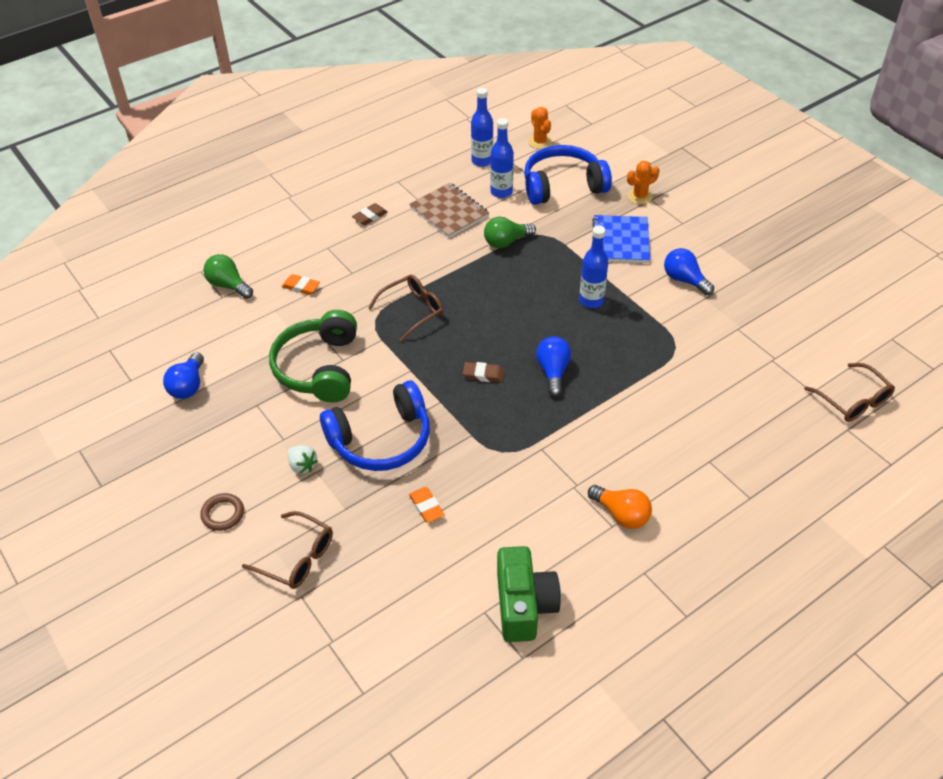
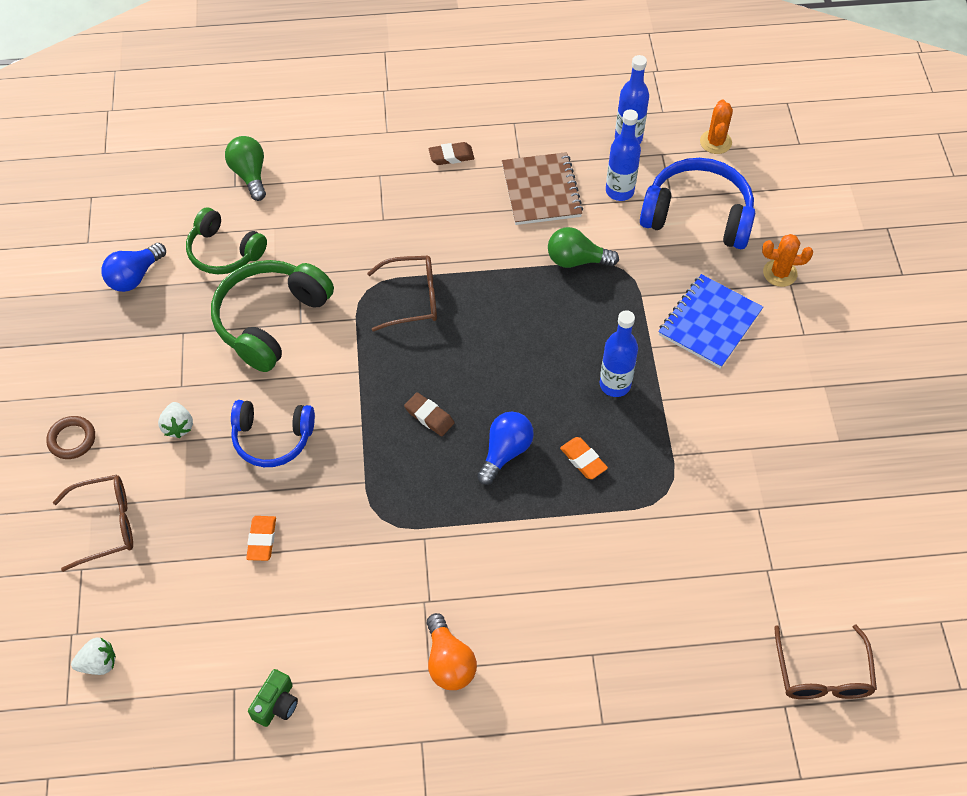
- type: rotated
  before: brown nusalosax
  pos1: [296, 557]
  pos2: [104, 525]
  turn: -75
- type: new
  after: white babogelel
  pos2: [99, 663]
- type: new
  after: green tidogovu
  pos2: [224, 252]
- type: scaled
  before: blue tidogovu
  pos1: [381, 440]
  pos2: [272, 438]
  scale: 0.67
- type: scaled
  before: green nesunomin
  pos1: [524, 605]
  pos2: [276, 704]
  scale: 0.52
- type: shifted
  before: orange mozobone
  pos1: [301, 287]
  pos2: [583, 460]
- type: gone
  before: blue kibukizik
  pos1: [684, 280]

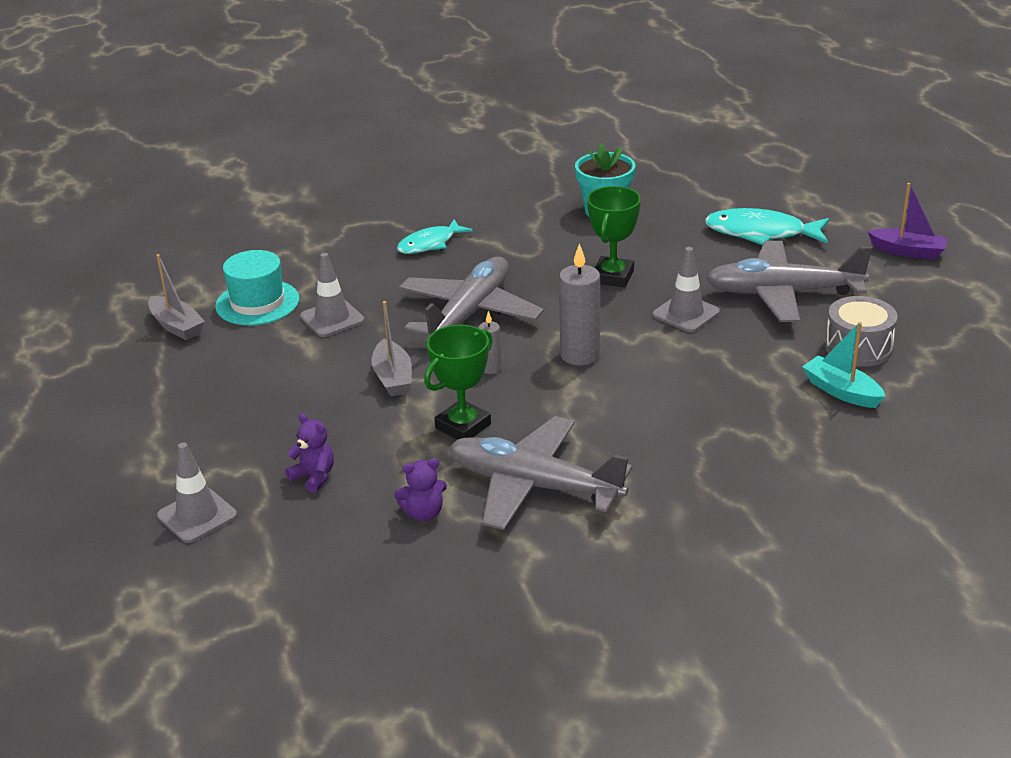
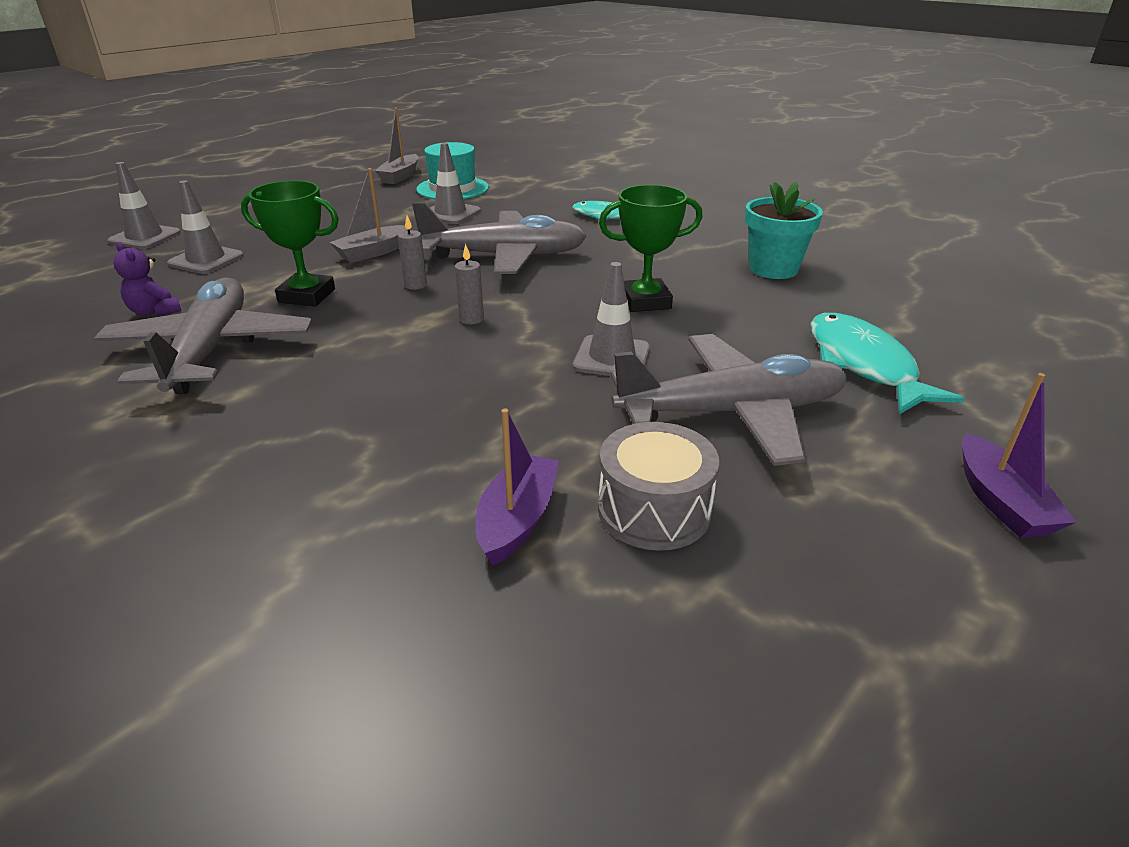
- type: swapped
  before: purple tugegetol
  after: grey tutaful
  pos1: [314, 477]
  pos2: [206, 260]
- type: scaled
  before: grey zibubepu
  pos1: [580, 355]
  pos2: [471, 319]
  scale: 0.53
- type: repainted
  before: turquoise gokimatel
  after: purple gokimatel
  pos1: [841, 391]
  pos2: [517, 519]
- type: rotated
  before: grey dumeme
  pos1: [782, 293]
  pos2: [732, 412]
  turn: 105

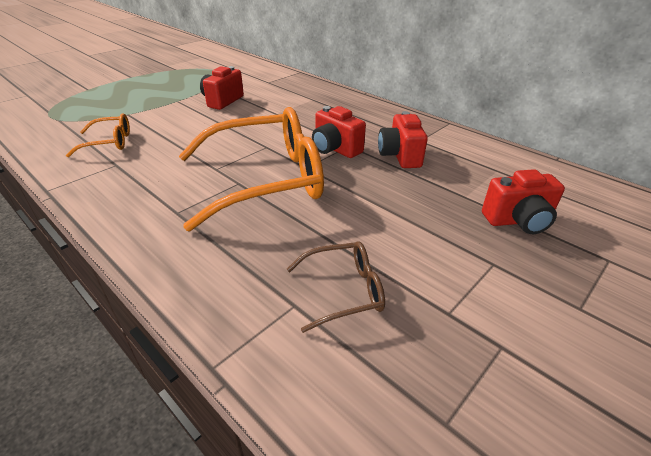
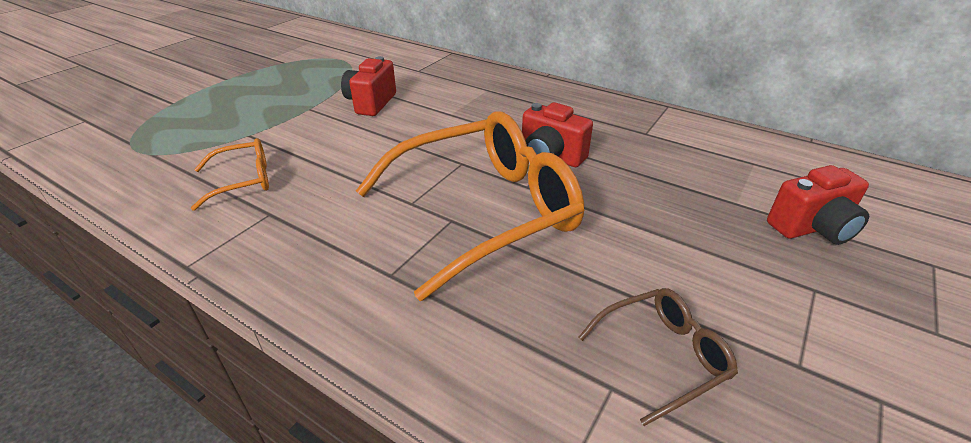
- type: gone
  before: red nesunomin
  pos1: [400, 156]

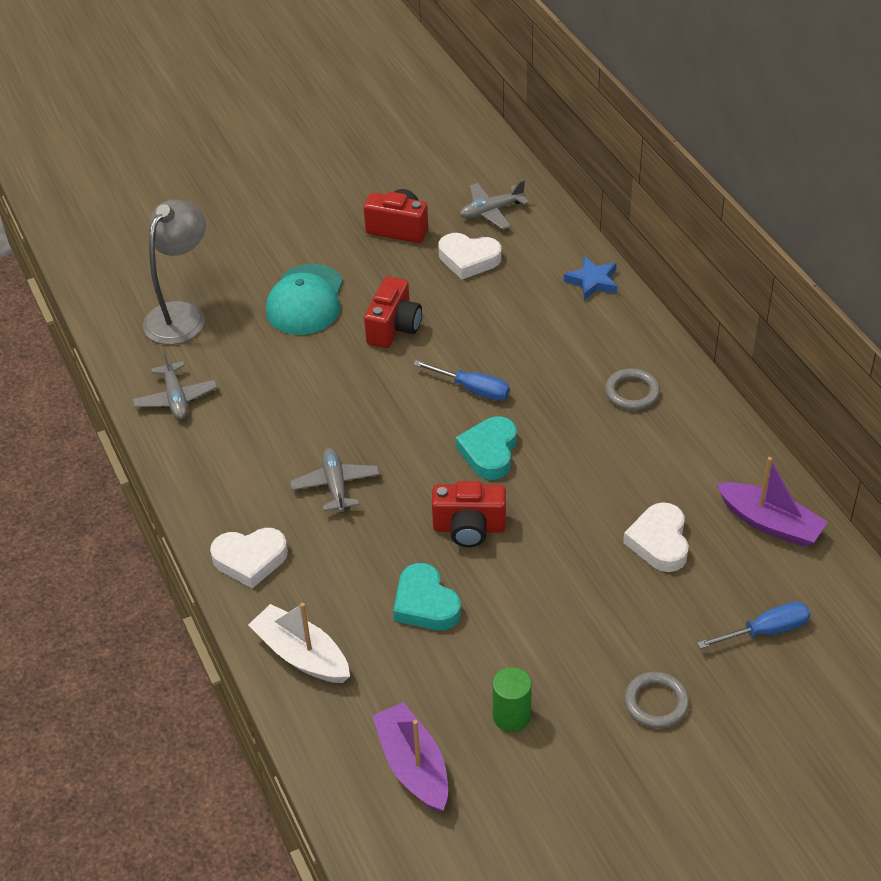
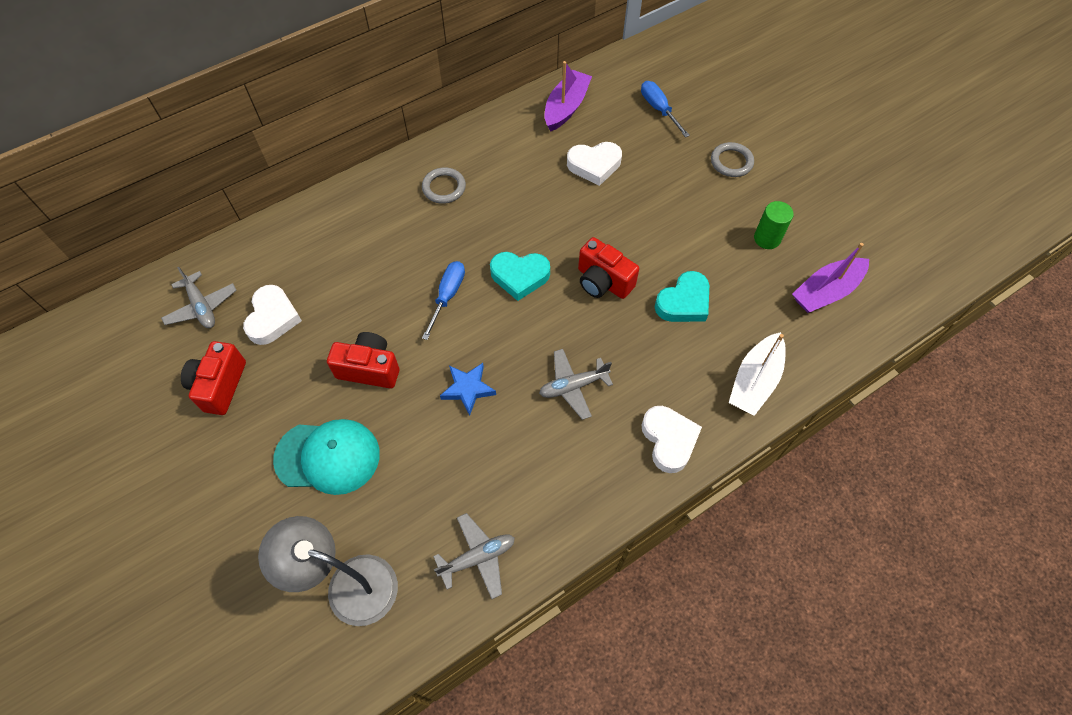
- type: shifted
  before: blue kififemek
  pos1: [592, 282]
  pos2: [468, 389]
- type: rotated
  before: red nesunomin
  pos1: [469, 528]
  pos2: [603, 282]
  turn: 135

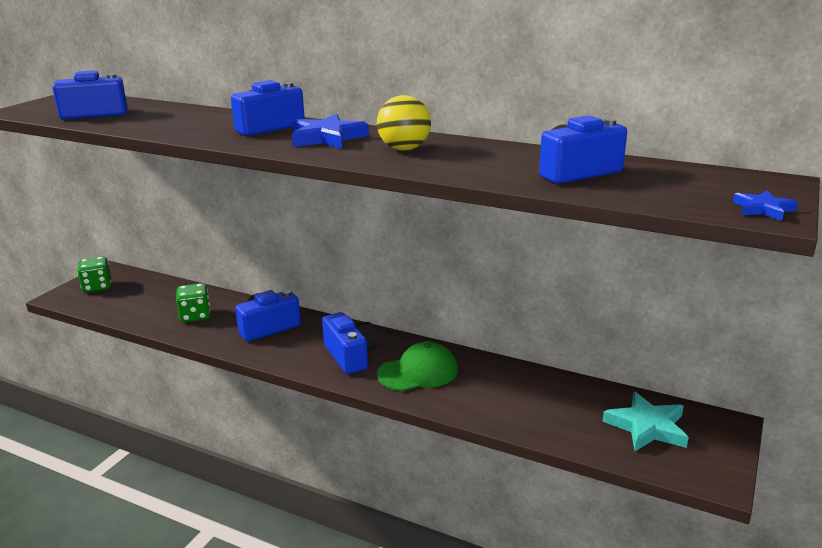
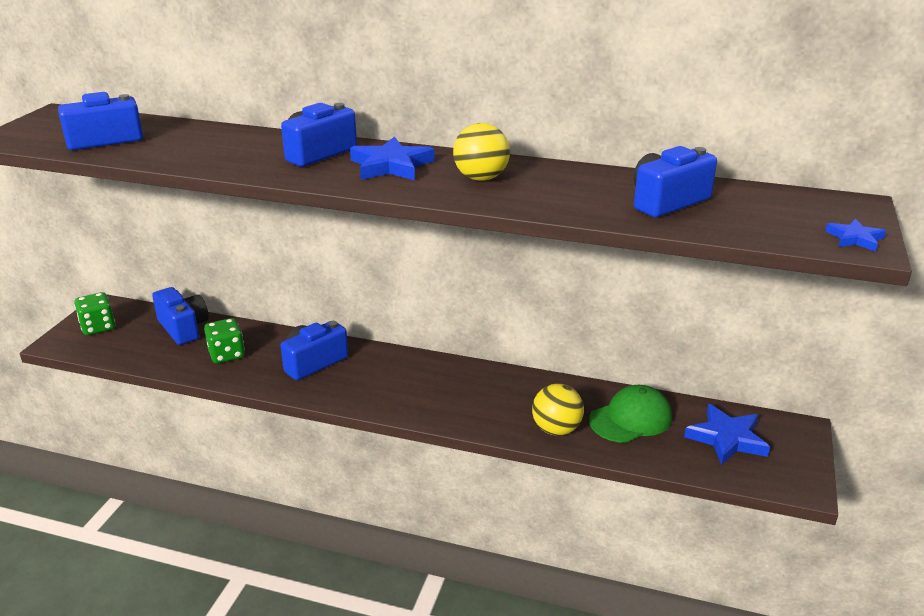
- type: shifted
  before: blue nesunomin
  pos1: [350, 356]
  pos2: [183, 328]
- type: new
  after: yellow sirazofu
  pos2: [556, 429]
- type: shifted
  before: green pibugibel
  pos1: [418, 372]
  pos2: [631, 419]
- type: repainted
  before: turquoise kififemek
  after: blue kififemek
  pos1: [647, 427]
  pos2: [727, 438]

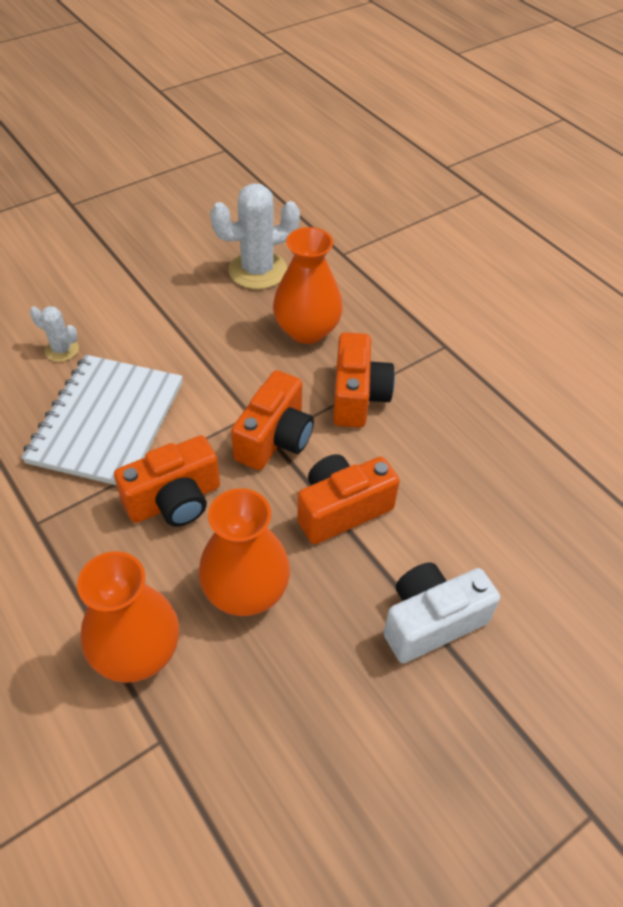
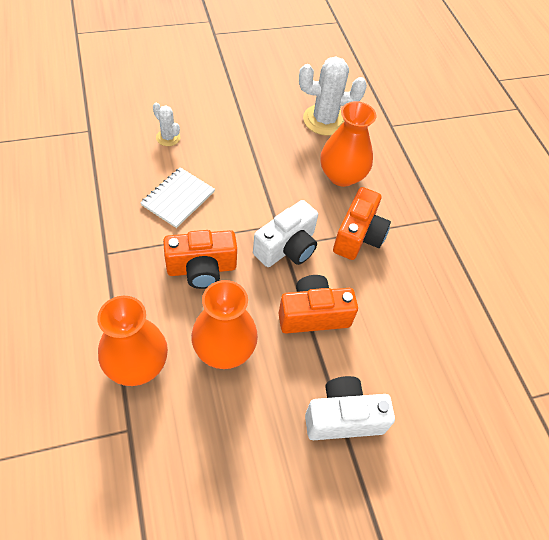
- type: scaled
  before: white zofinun
  pos1: [106, 422]
  pos2: [178, 198]
  scale: 0.59
- type: repainted
  before: orange nesunomin
  after: white nesunomin
  pos1: [275, 438]
  pos2: [287, 247]

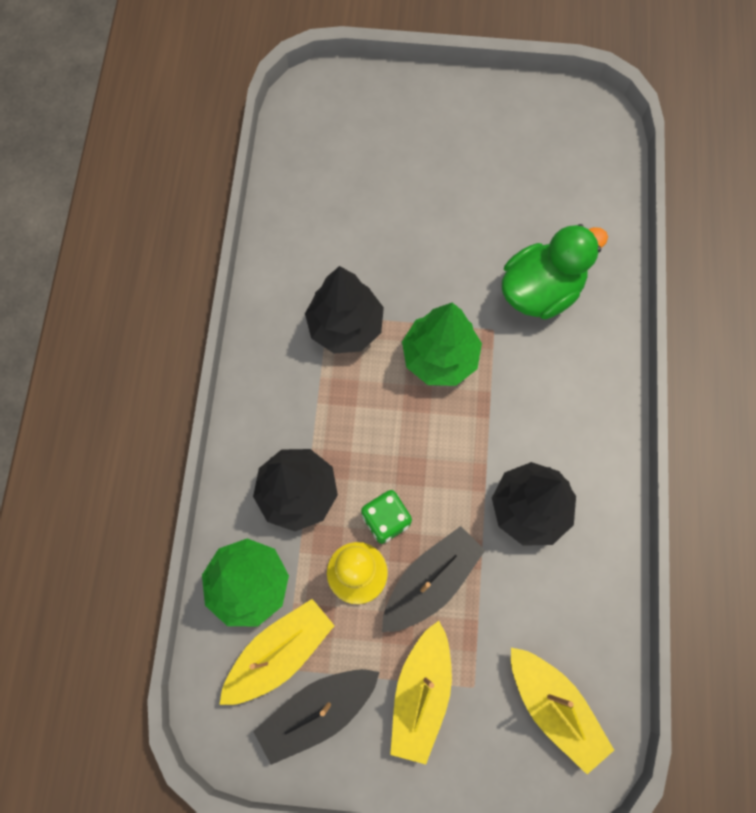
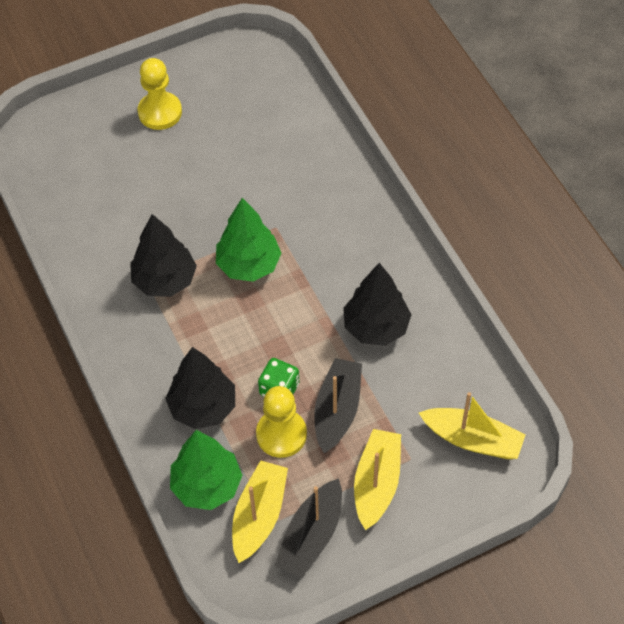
- type: new
  after: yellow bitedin
  pos2: [160, 112]
- type: rotated
  before: yellow gokimatel
  pos1: [421, 693]
  pos2: [377, 483]
  turn: -150
- type: gone
  before: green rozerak
  pos1: [540, 290]

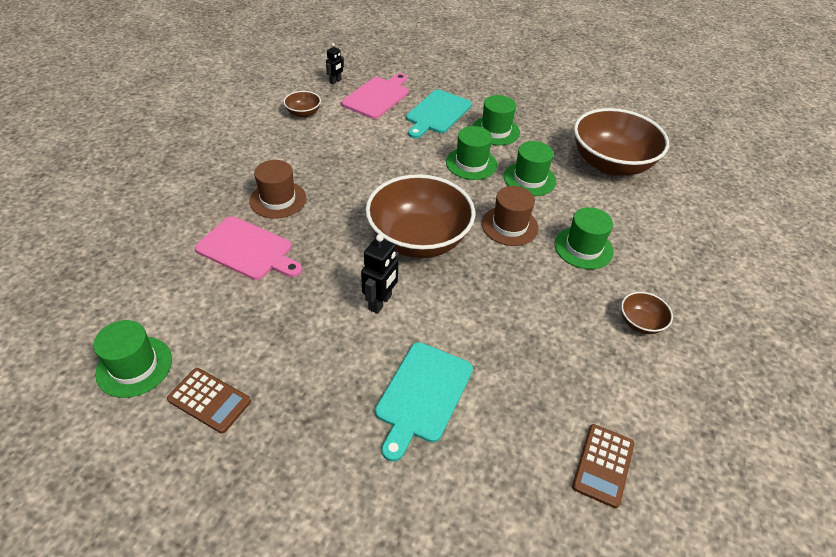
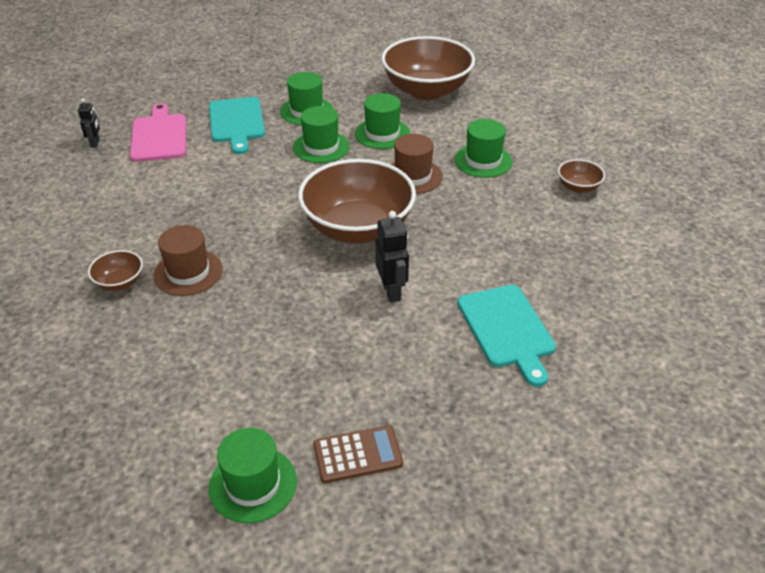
- type: shifted
  before: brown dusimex
  pos1: [303, 113]
  pos2: [120, 282]
- type: gone
  before: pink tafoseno
  pos1: [248, 250]
- type: gone
  before: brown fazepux
  pos1: [603, 465]

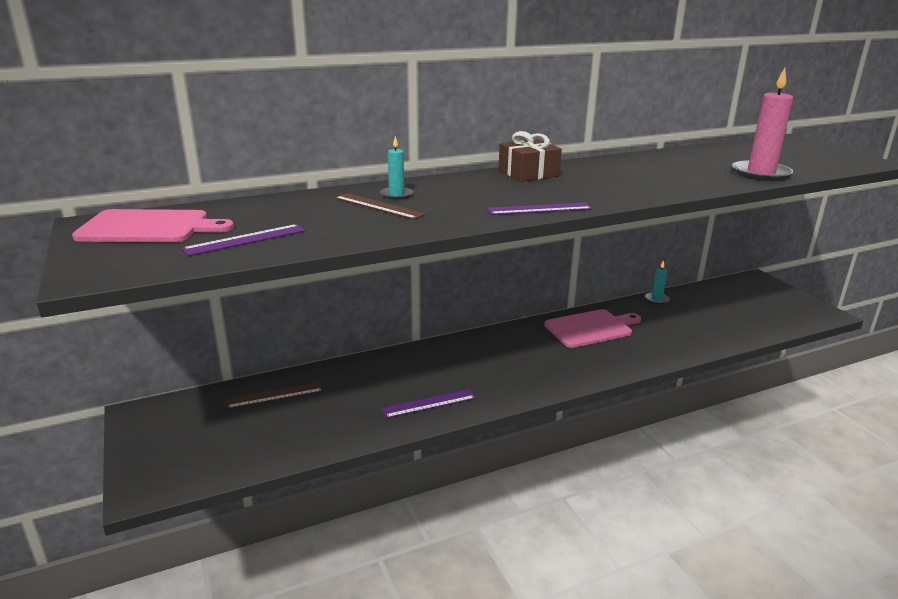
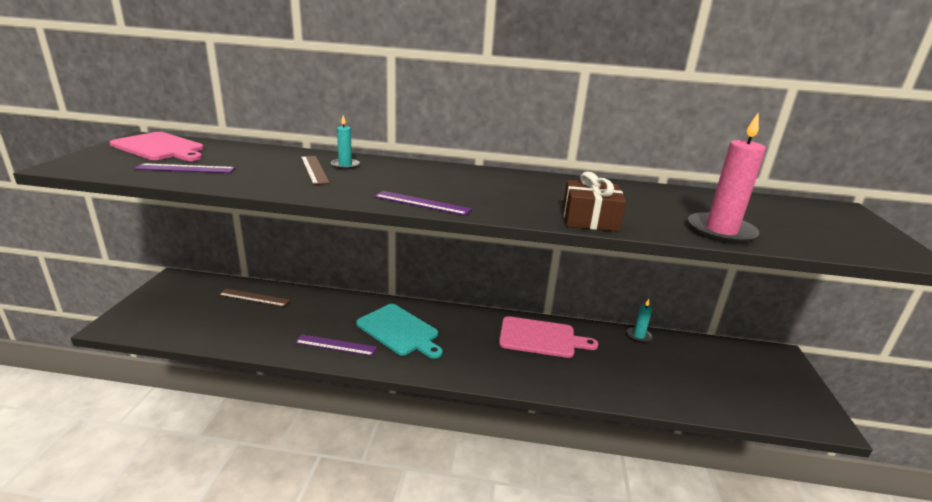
- type: new
  after: turquoise tafoseno
  pos2: [399, 331]
- type: shifted
  before: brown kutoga
  pos1: [528, 173]
  pos2: [590, 219]

